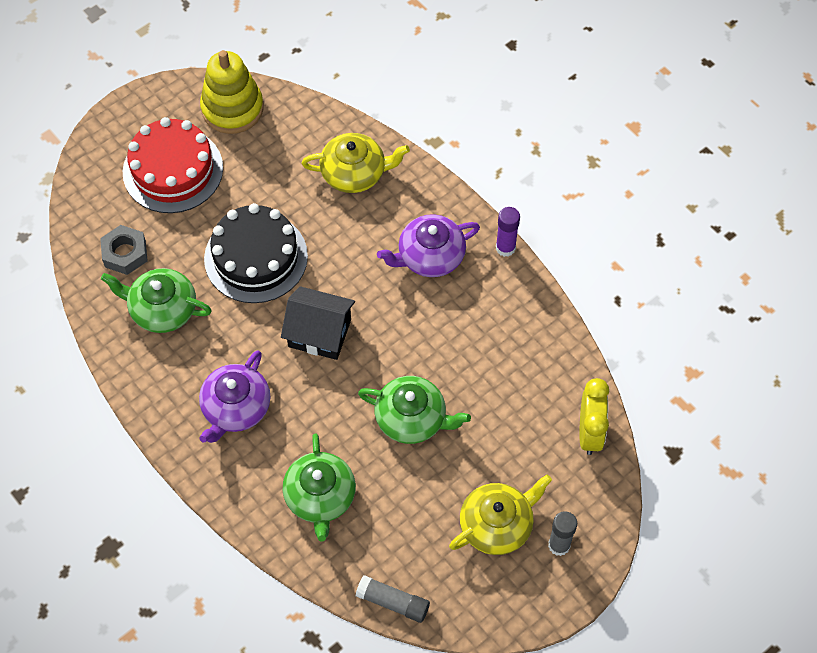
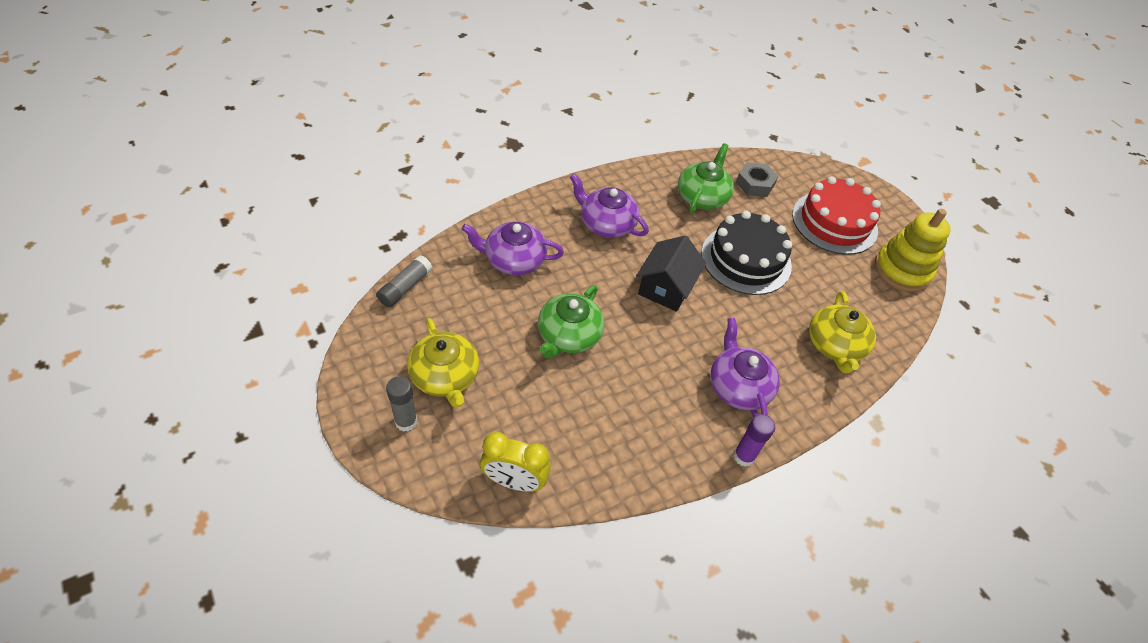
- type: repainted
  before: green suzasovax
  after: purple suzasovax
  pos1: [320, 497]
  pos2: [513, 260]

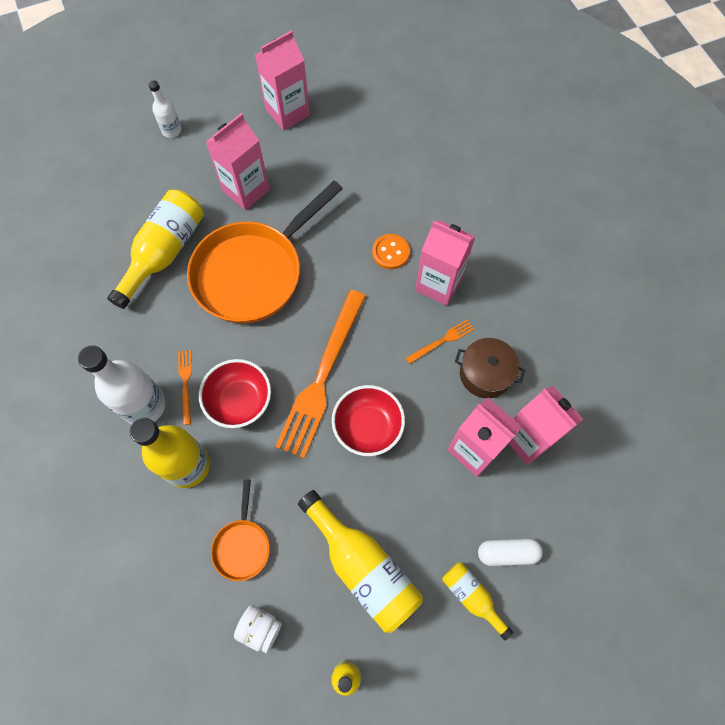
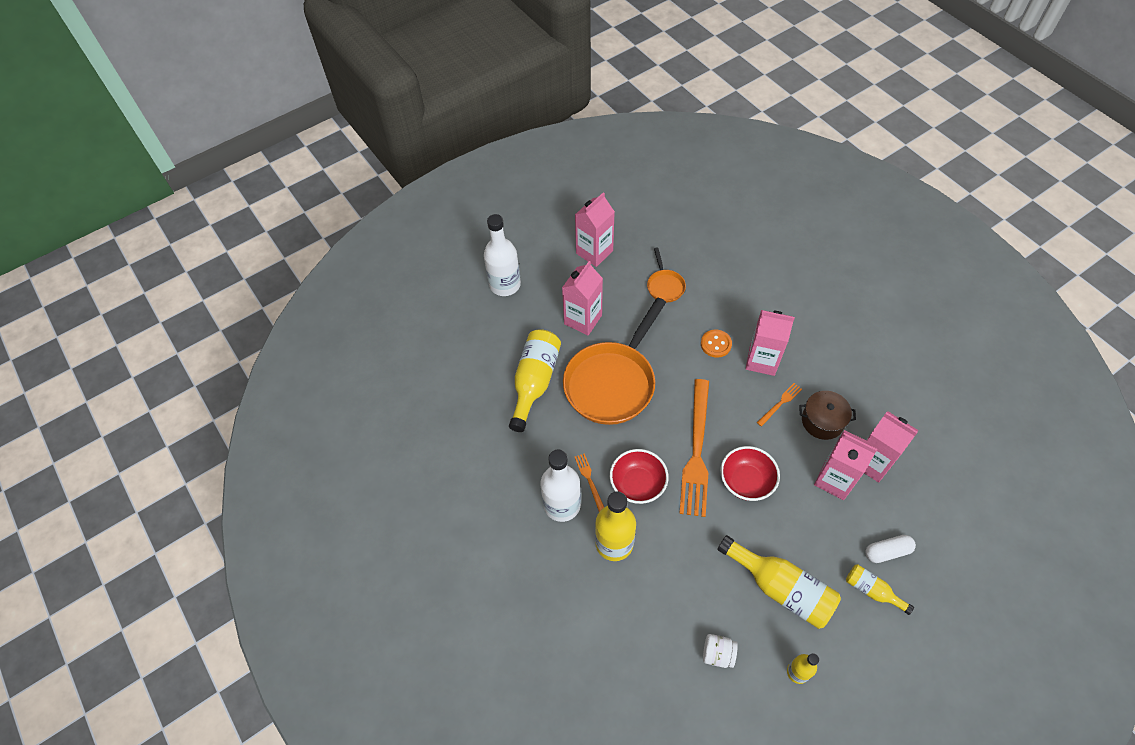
- type: scaled
  before: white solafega
  pos1: [172, 130]
  pos2: [505, 285]
  scale: 1.87
- type: shifted
  before: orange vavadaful
  pos1: [242, 545]
  pos2: [665, 286]

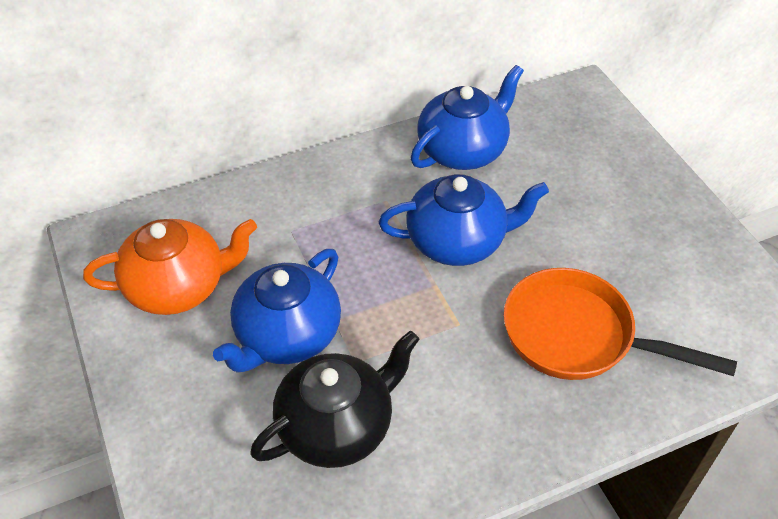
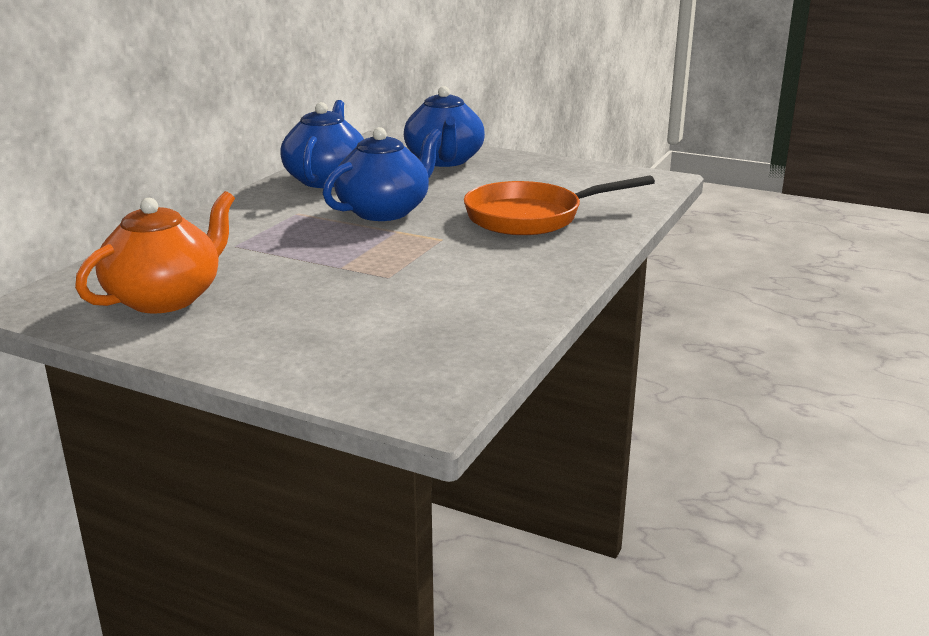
- type: shifted
  before: blue suzasovax
  pos1: [287, 336]
  pos2: [444, 161]
- type: gone
  before: black suzasovax
  pos1: [337, 426]

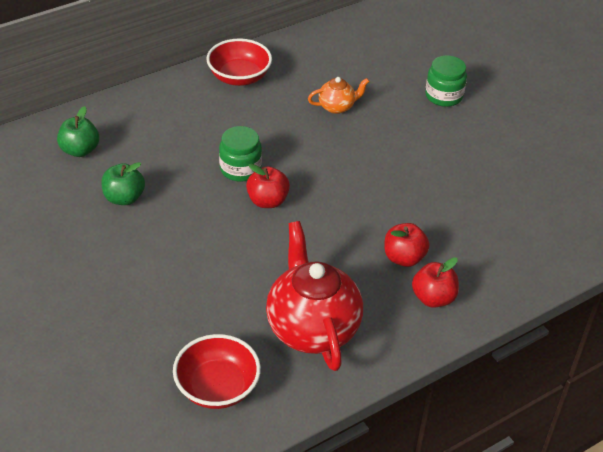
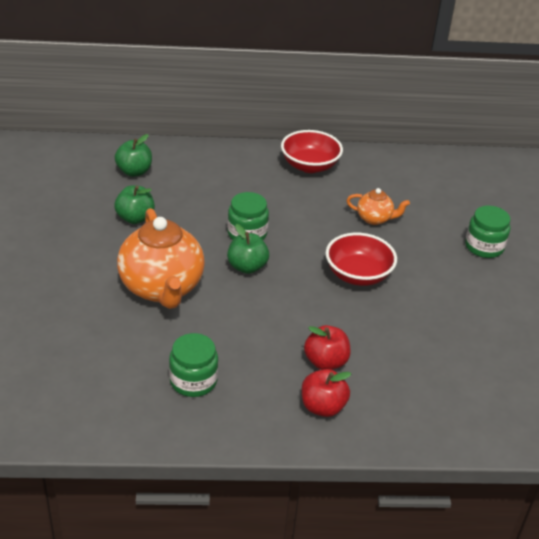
- type: new
  after: orange suzasovax
  pos2: [162, 288]
- type: swapped
  before: red suzasovax
  after: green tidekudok
  pos1: [312, 328]
  pos2: [193, 381]
- type: repainted
  before: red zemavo
  after: green zemavo
  pos1: [267, 201]
  pos2: [247, 267]
- type: shifted
  before: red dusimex
  pos1: [217, 387]
  pos2: [358, 275]

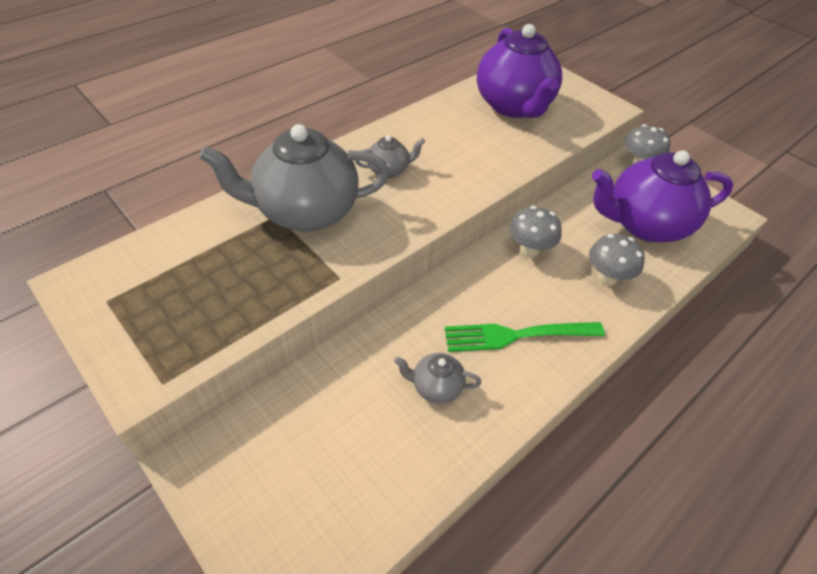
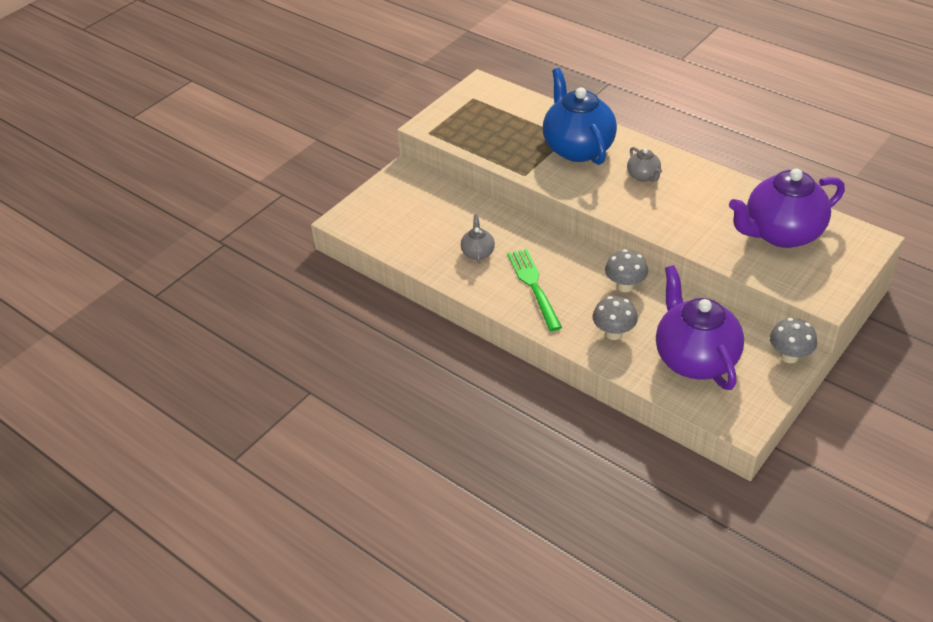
- type: repainted
  before: grey suzasovax
  after: blue suzasovax
  pos1: [305, 212]
  pos2: [577, 148]

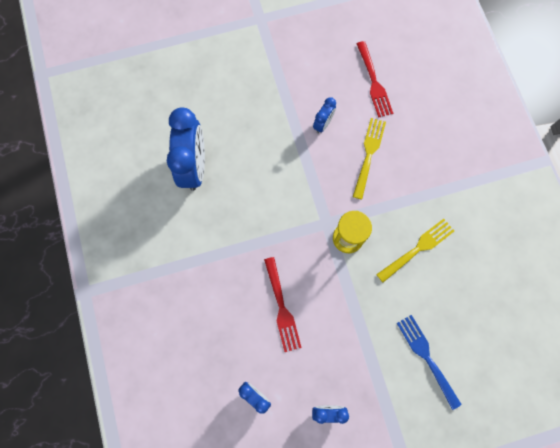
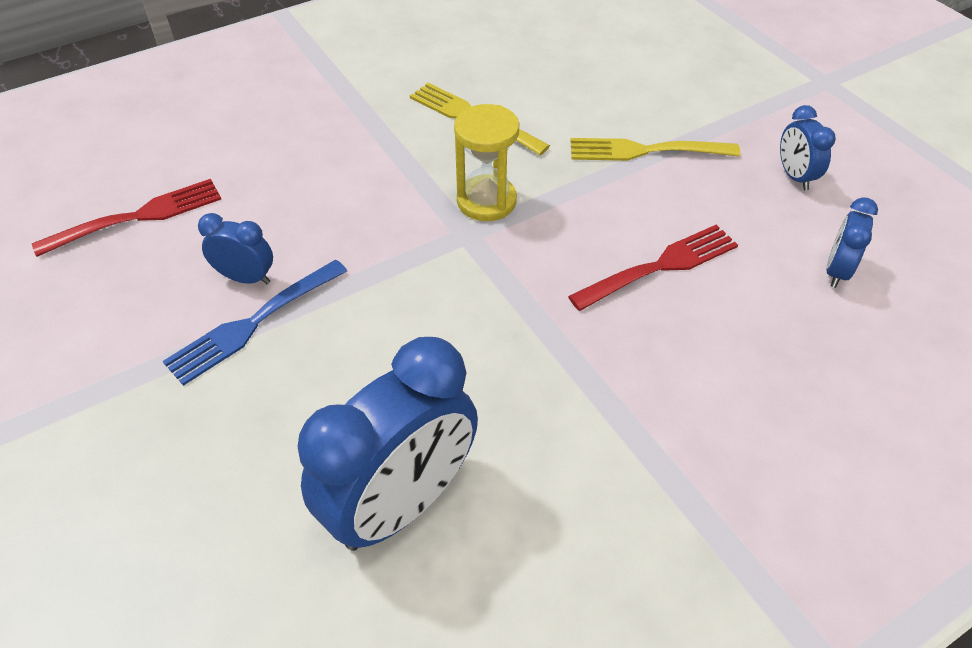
- type: shifted
  before: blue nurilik
  pos1: [427, 357]
  pos2: [253, 323]
- type: rotated
  before: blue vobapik
  pos1: [194, 167]
  pos2: [401, 504]
  turn: 150
- type: shifted
  before: yellow nurilik
  pos1: [369, 154]
  pos2: [646, 150]

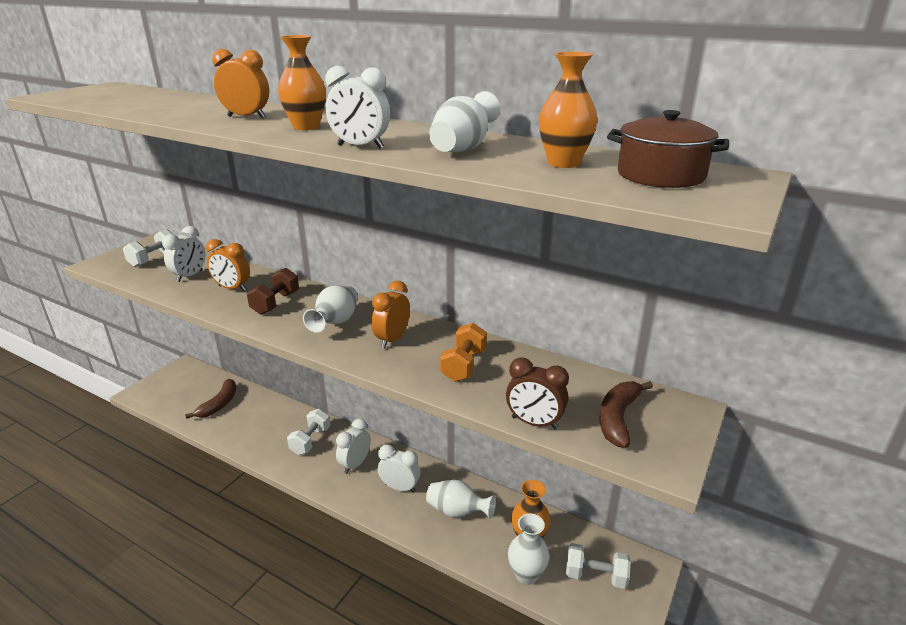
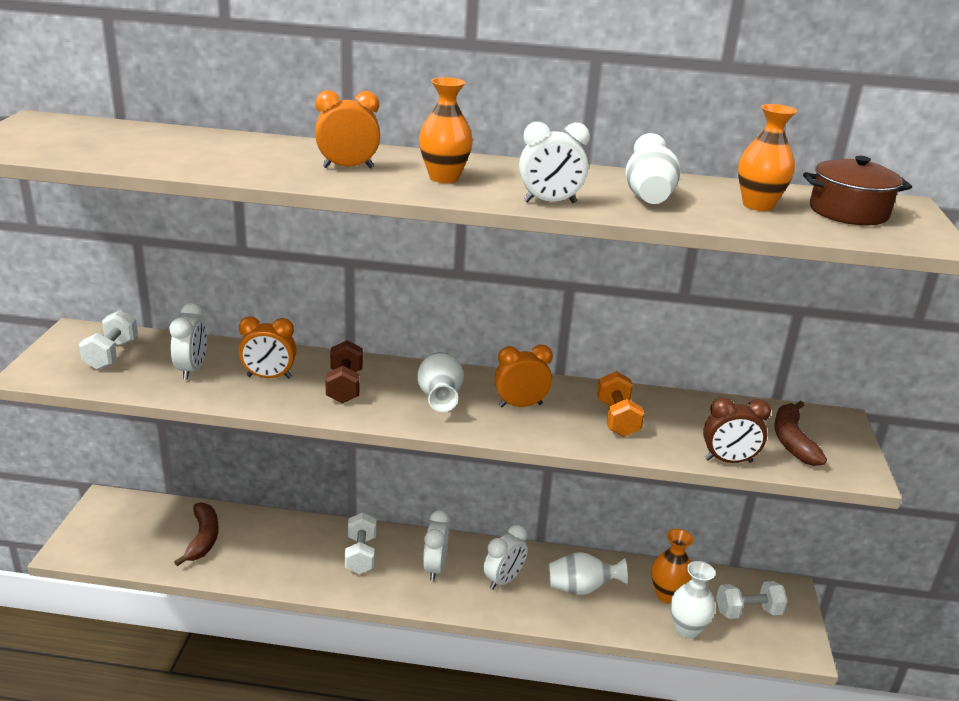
- type: rotated
  before: white vobapik
  pos1: [400, 488]
  pos2: [504, 580]
  turn: 135
- type: rotated
  before: orange vobapik
  pos1: [392, 340]
  pos2: [520, 405]
  turn: 75

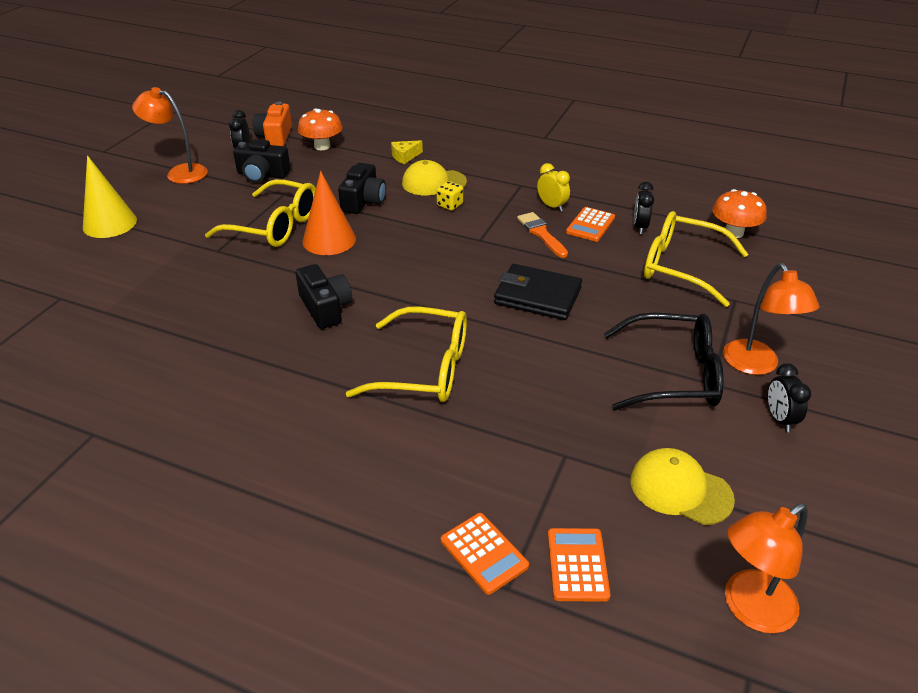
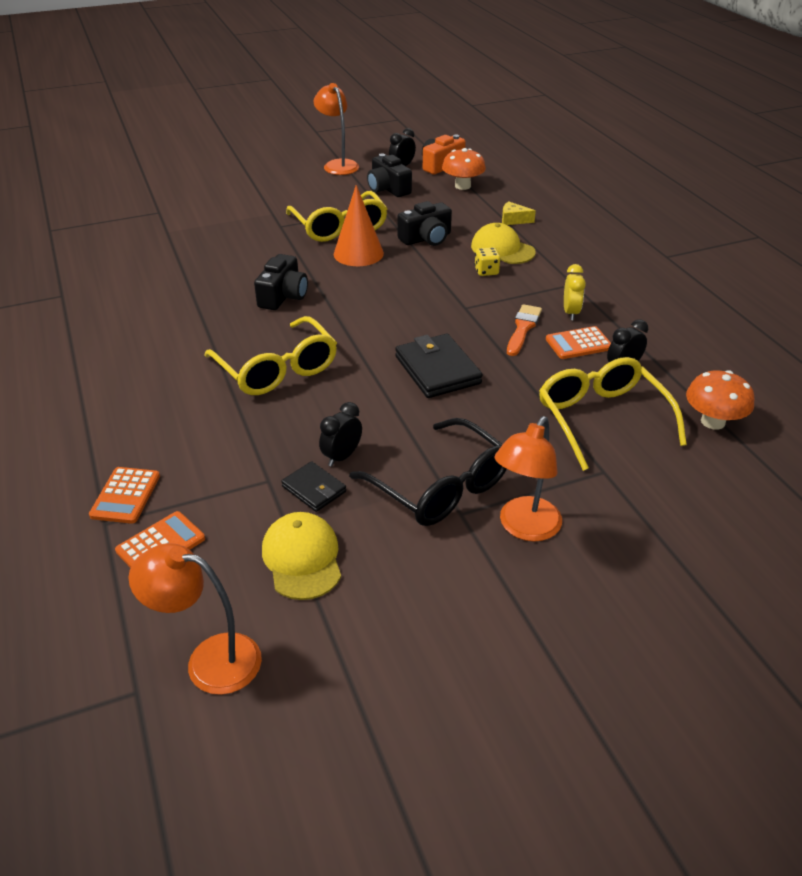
- type: new
  after: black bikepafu
  pos2: [314, 489]
- type: shifted
  before: black vobapik
  pos1: [779, 419]
  pos2: [342, 456]
- type: gone
  before: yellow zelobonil
  pos1: [110, 223]

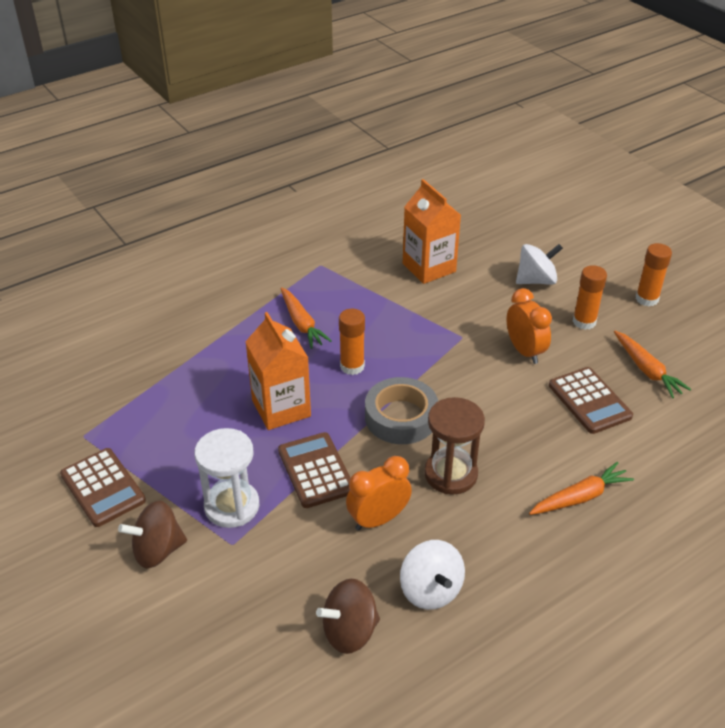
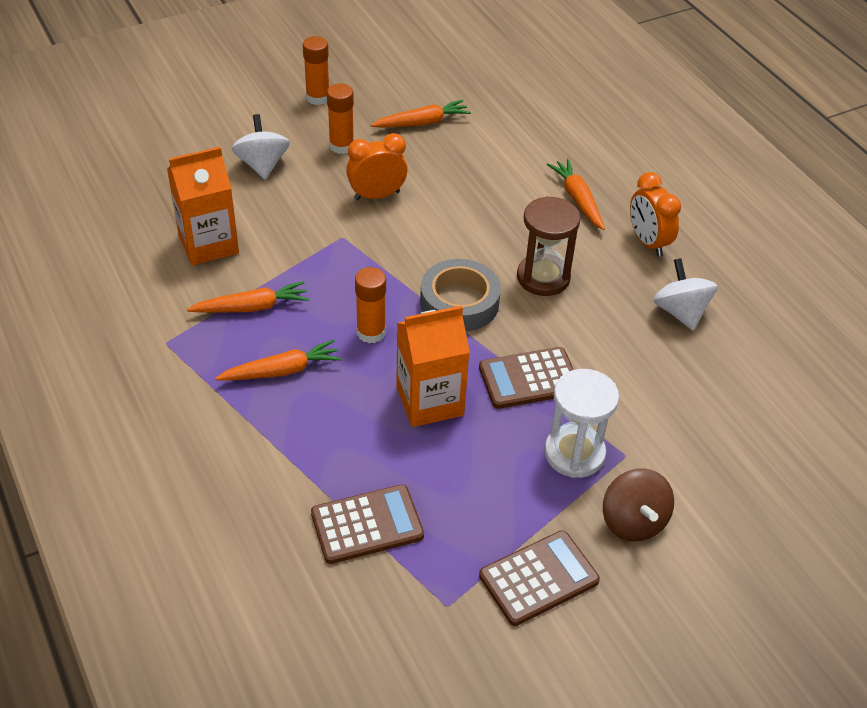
- type: new
  after: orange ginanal
  pos2: [251, 307]
- type: shifted
  before: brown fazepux
  pos1: [589, 401]
  pos2: [367, 524]
- type: shifted
  before: orange vobapik
  pos1: [378, 519]
  pos2: [647, 242]
- type: rotated
  before: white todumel
  pos1: [431, 590]
  pos2: [680, 312]
  turn: -90
- type: gone
  before: brown todumel
  pos1: [349, 631]

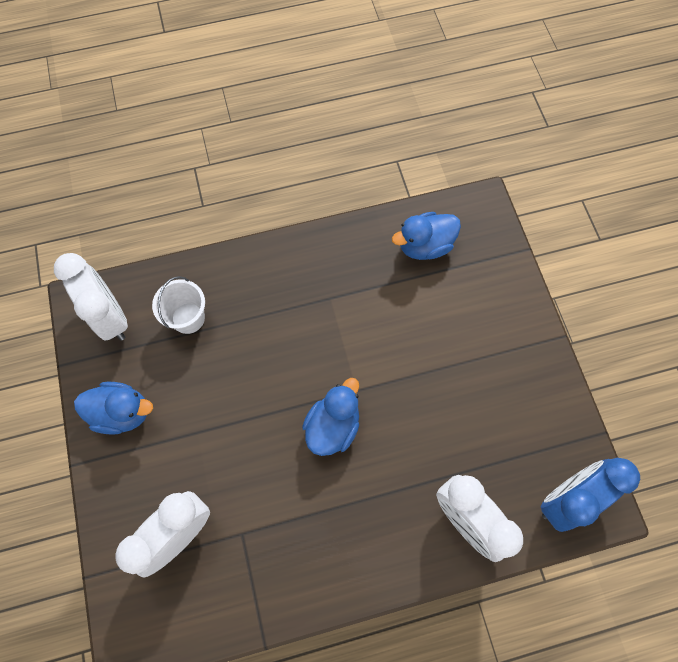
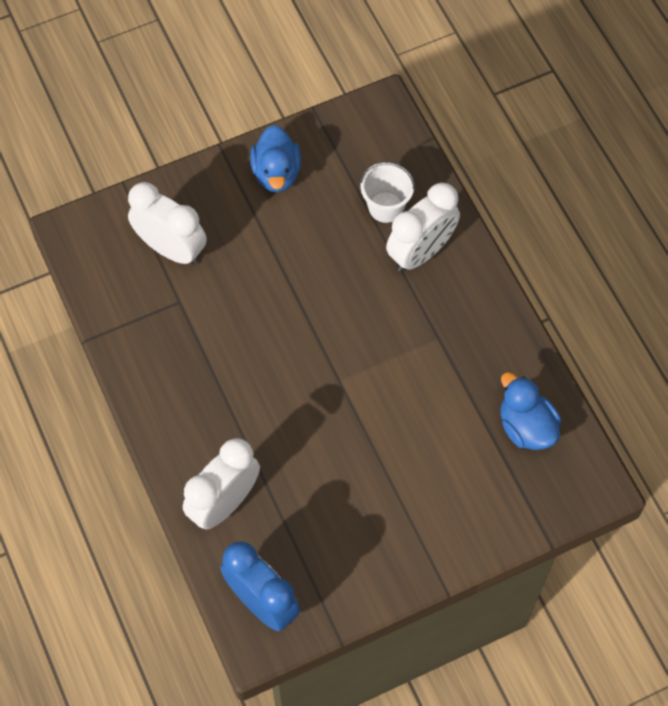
- type: shifted
  before: white vobapik
  pos1: [111, 317]
  pos2: [421, 252]
- type: gone
  before: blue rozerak
  pos1: [333, 426]

